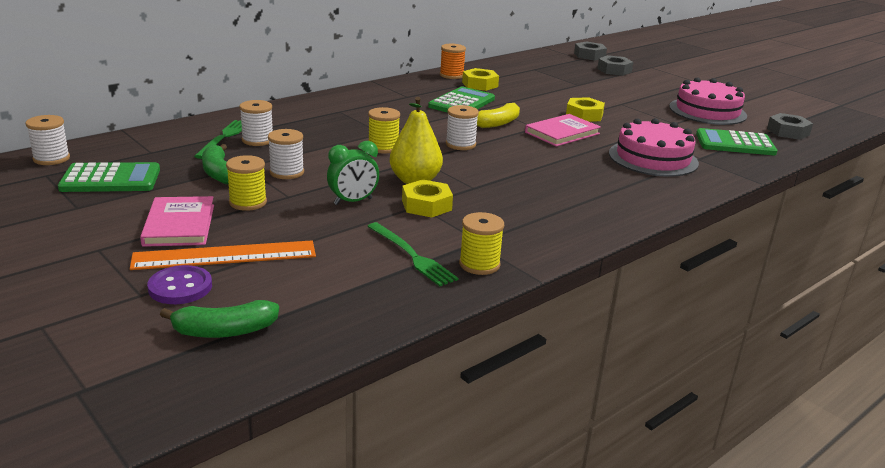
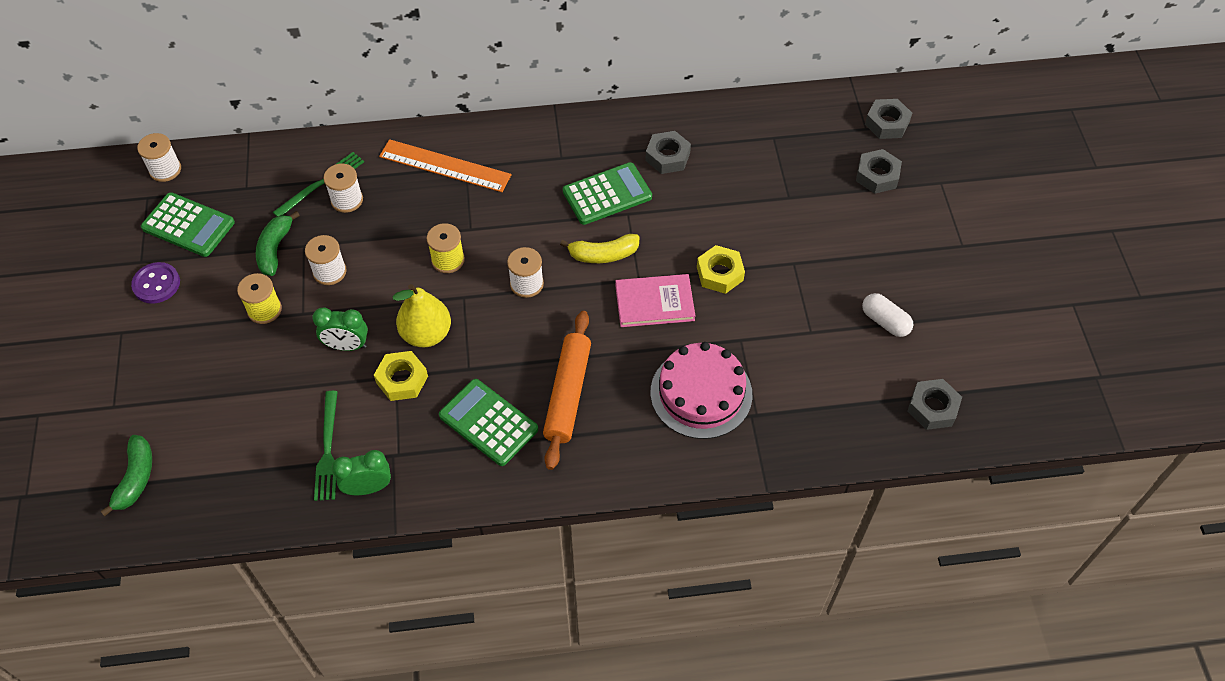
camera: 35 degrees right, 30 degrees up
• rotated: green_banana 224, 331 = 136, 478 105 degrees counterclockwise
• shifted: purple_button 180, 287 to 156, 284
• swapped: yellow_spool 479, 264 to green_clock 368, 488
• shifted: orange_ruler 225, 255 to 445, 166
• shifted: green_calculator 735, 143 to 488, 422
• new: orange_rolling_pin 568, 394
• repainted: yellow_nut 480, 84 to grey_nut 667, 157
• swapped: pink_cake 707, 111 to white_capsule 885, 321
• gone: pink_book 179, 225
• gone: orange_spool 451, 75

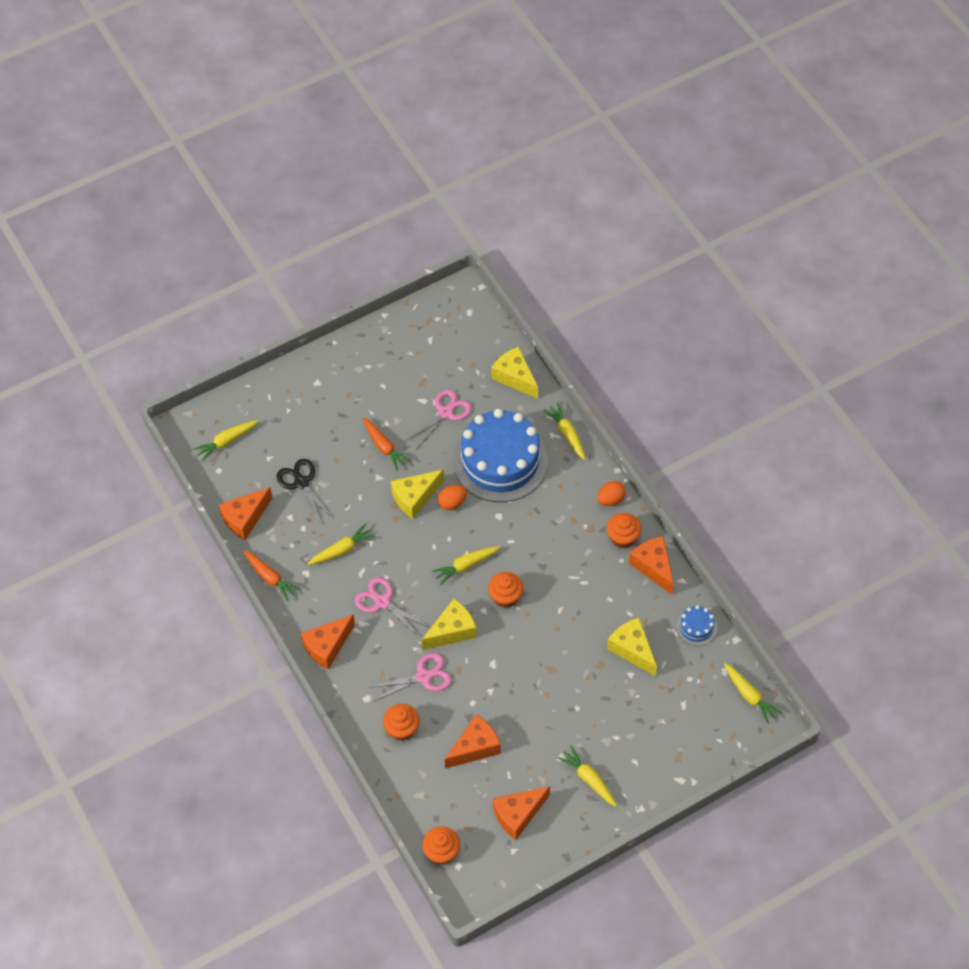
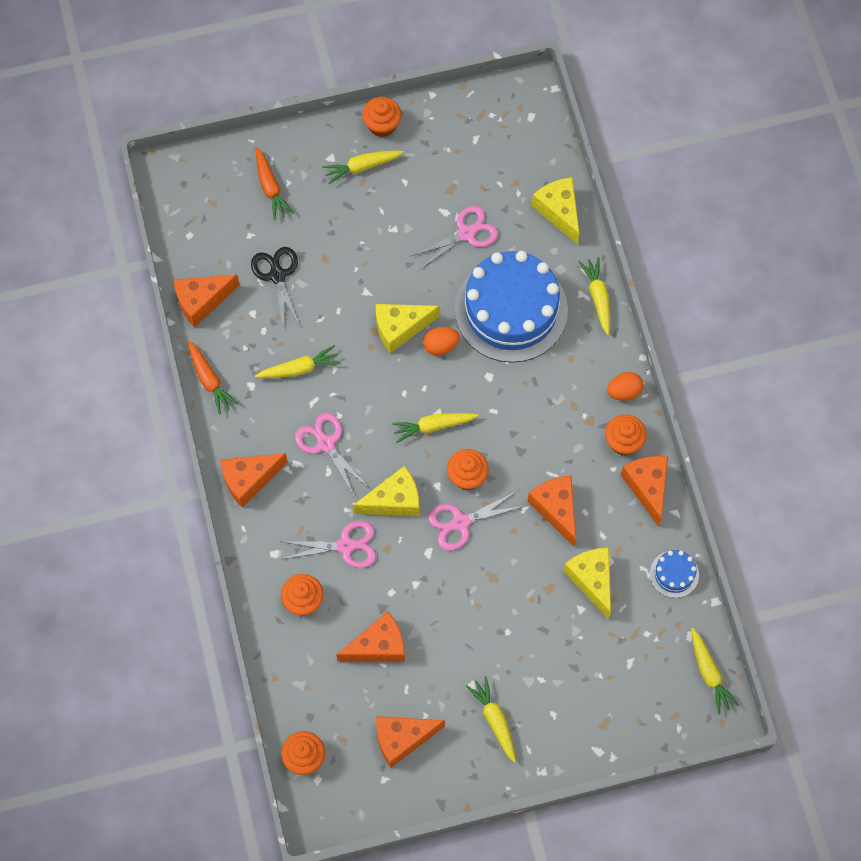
camera: 15 degrees right, 10 degrees up
• shifted: orange_carrot 384, 447 to 270, 188
• shifted: yellow_carrot 226, 442 to 362, 167
• new: orange_cupcake 382, 125
• new: pink_scissors 461, 522
• new: orange_cheese 556, 509

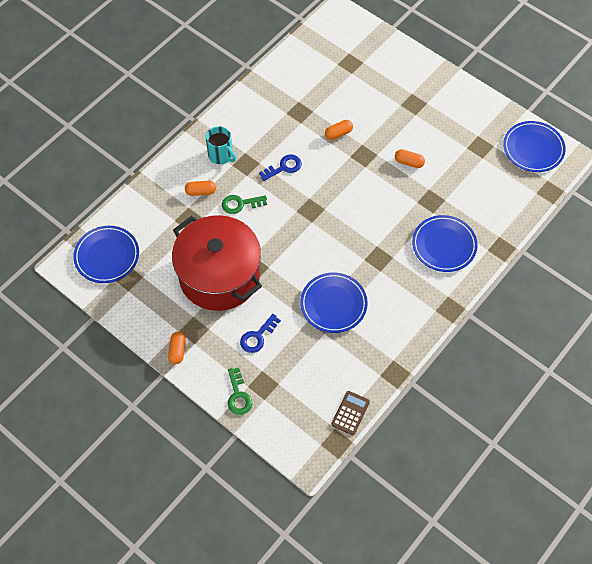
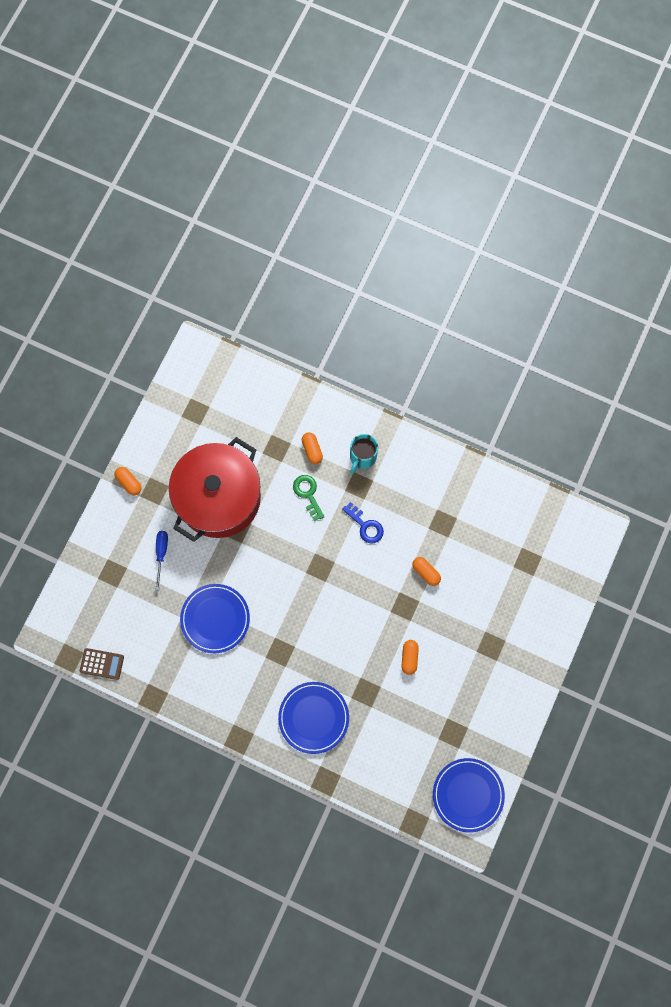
camera: 75 degrees right, 15 degrees up
• rotated: orange_capsule 177, 350 = 129, 482 60 degrees clockwise
• swapped: blue_key 257, 336 to blue_screwdriver 161, 554
• gone: blue_plate 107, 256
• gone: green_key 238, 395

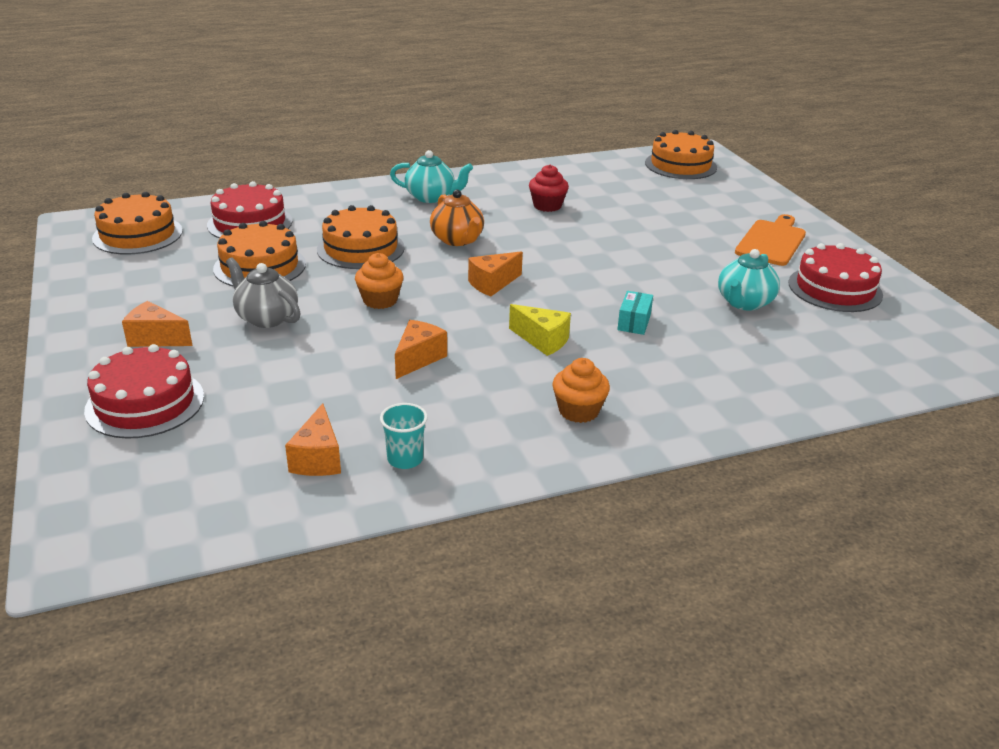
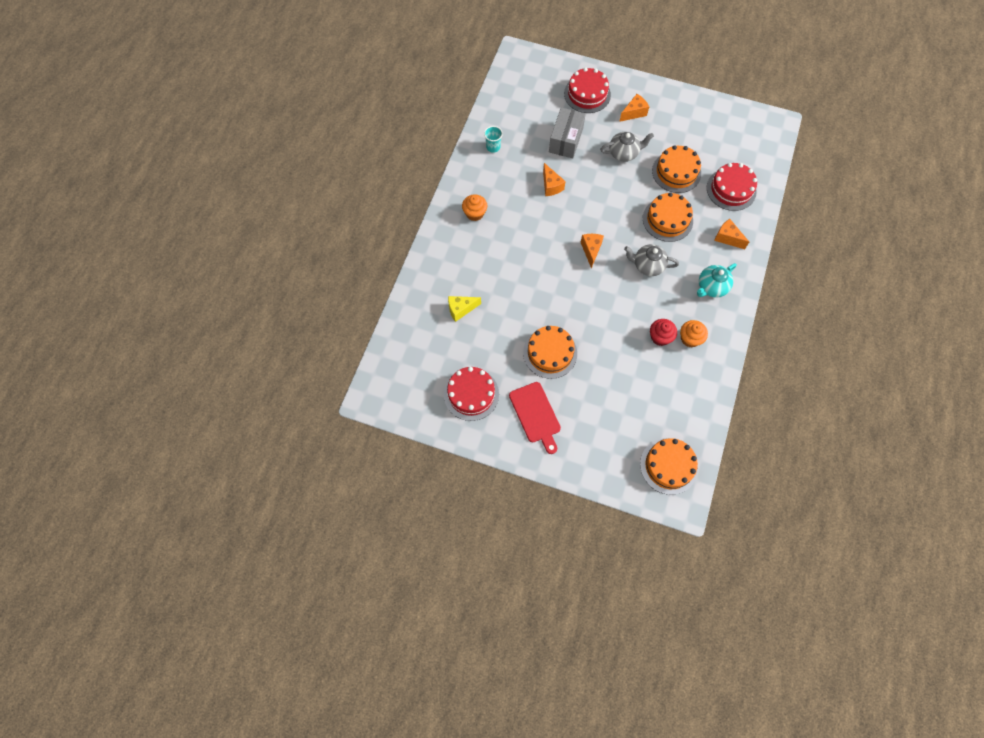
camera: 130 degrees right, 35 degrees up
• shifted: yellow_cheese 542, 340 to 461, 309
• repainted: orange_cutting_board 771, 241 to red_cutting_board 535, 414
• shifted: orange_cake 137, 234 to 550, 353
• new: grey_box 566, 140
• repainted: orange_teapot 457, 240 to grey_teapot 648, 265
• shifted: orange_cupcake 380, 300 to 690, 338
• shifted: orange_cheese 318, 458 to 727, 238
• gone: turquoise_box 634, 322
• gone: turquoise_teapot 744, 303

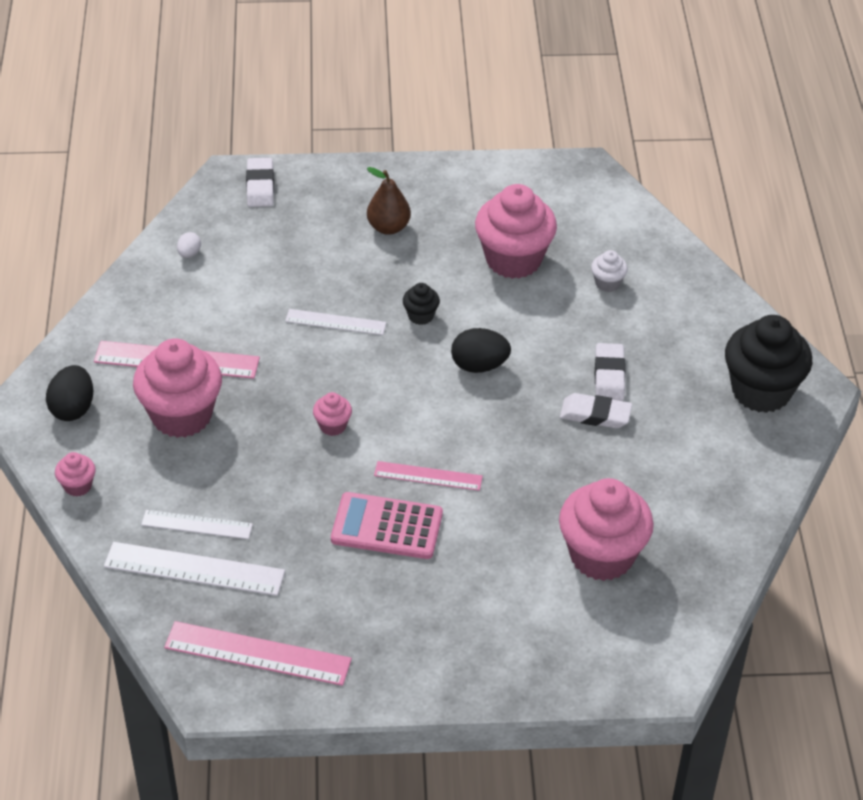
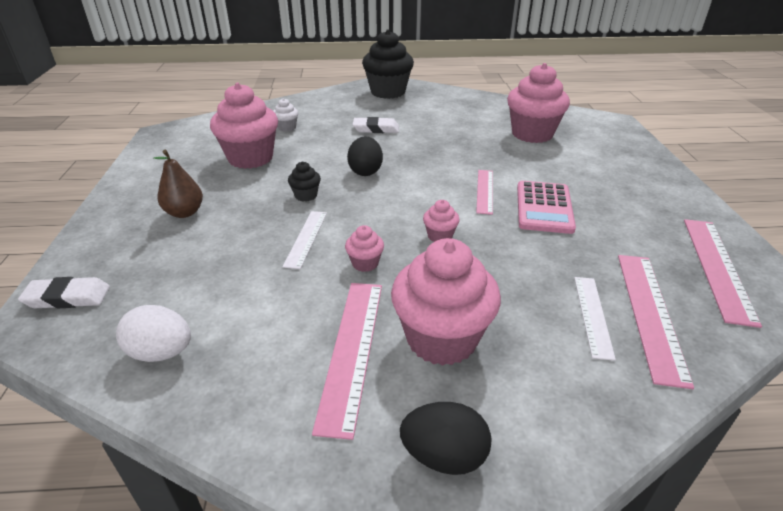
camera: 90 degrees left, 10 degrees down
• scaled: white_egg 189, 253 = 161, 352 x1.84
• shifted: pink_cupcake 78, 486 to 365, 263
• repainted: white_ruler 194, 569 to pink_ruler 650, 313
• gone: white_eraser 595, 415

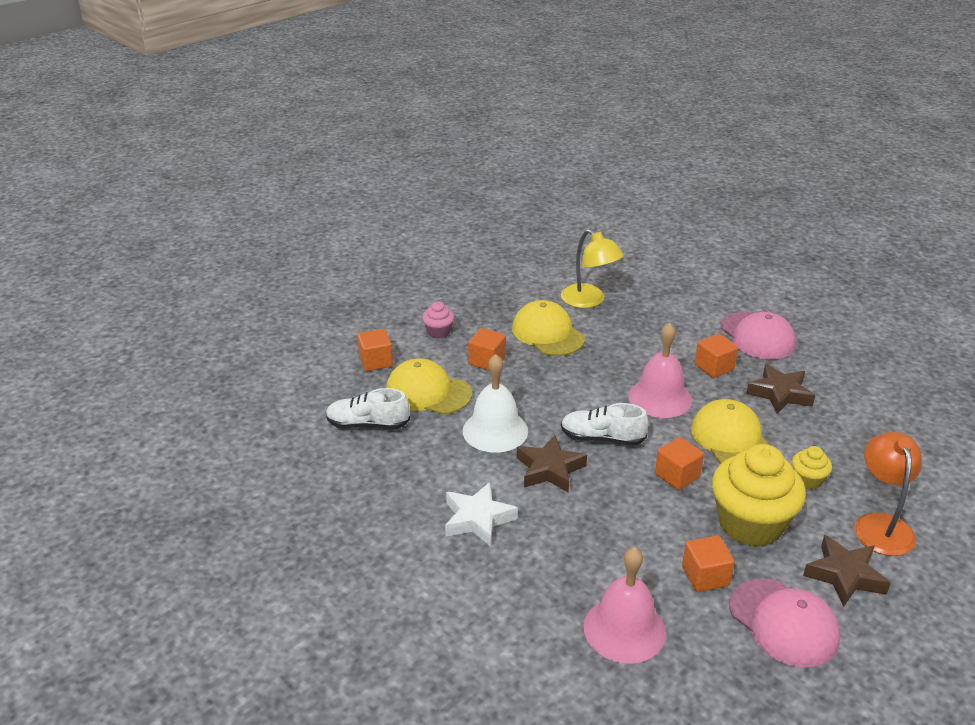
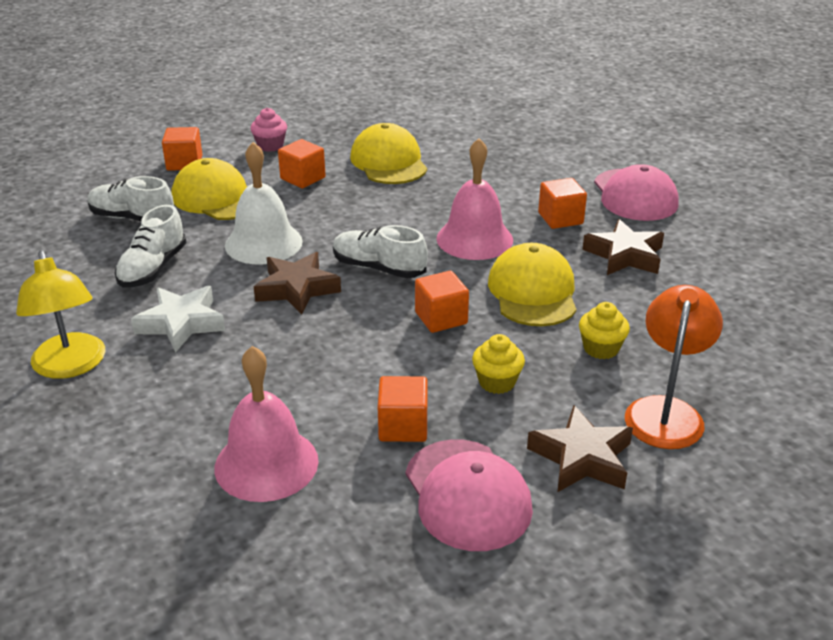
camera: 15 degrees right, 0 degrees up
• shifted: yellow_lamp 589, 301 to 71, 366
• new: white_shoe 153, 268
• scaled: yellow_cupcake 750, 524 = 497, 382 x0.45

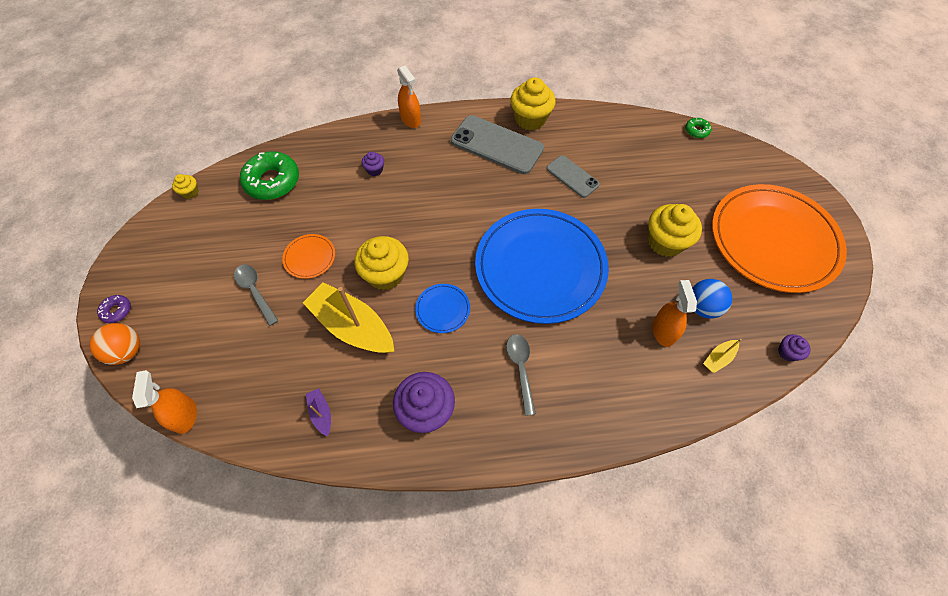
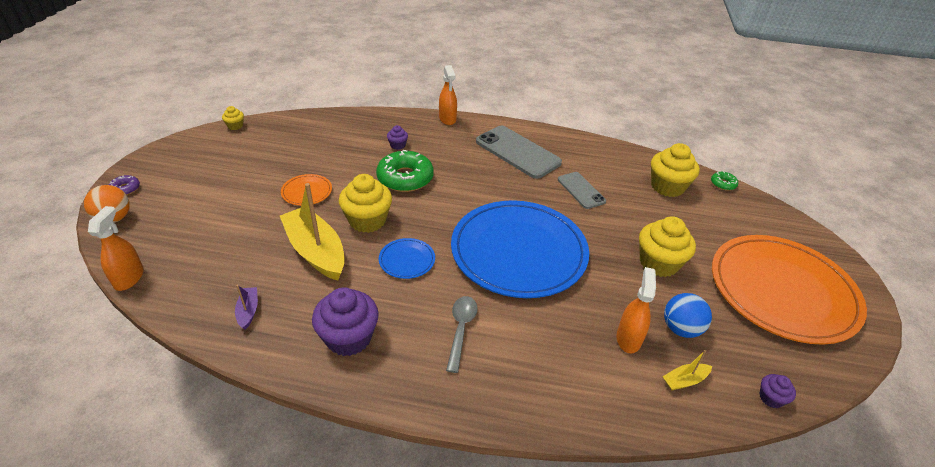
camera: 15 degrees right, 20 degrees down
• shifted: green_donut 272, 181 to 405, 178
• shifted: yellow_cupcake 530, 119 to 667, 187
• gone: grey_spoon 255, 292

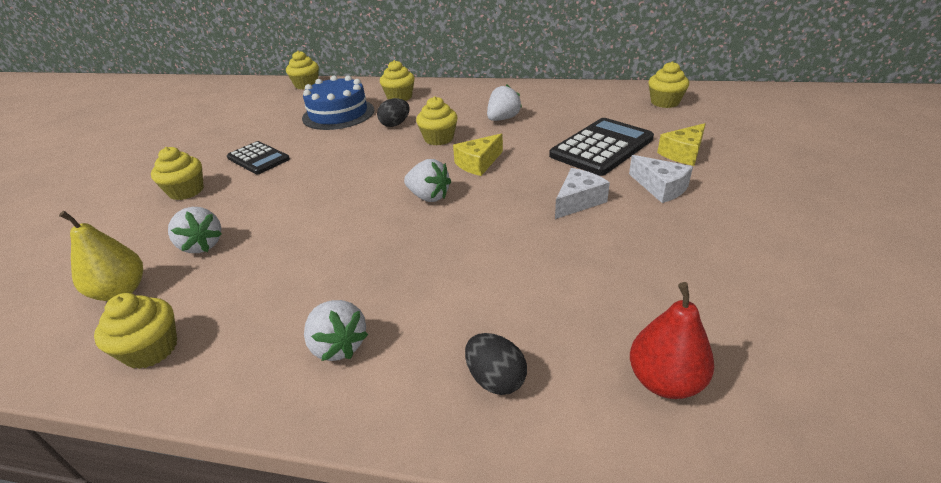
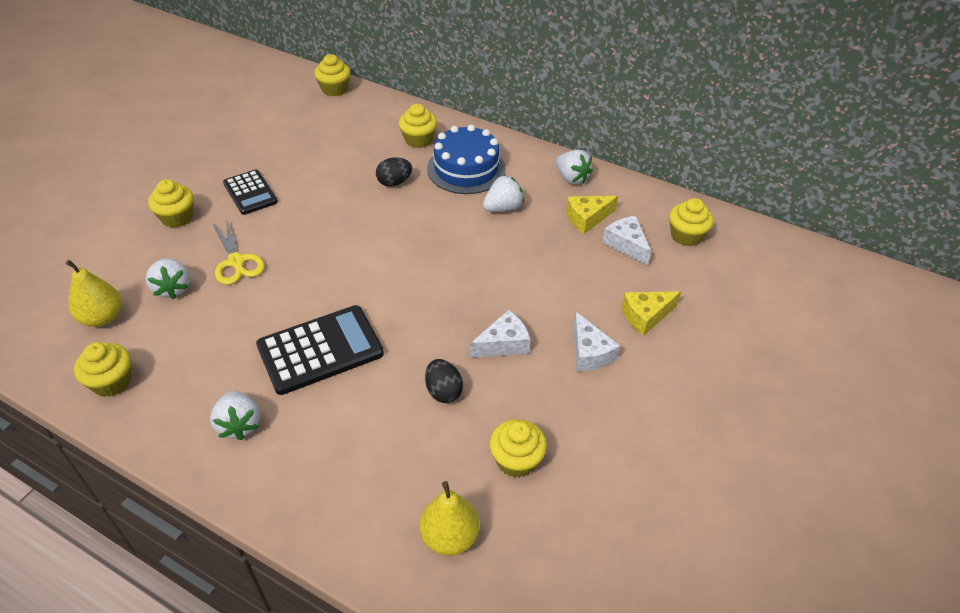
camera: 15 degrees right, 10 degrees up
• new: yellow_scissors 236, 262
• shifted: black_calculator 601, 147 to 320, 350
• repainted: red_pear 664, 381 to yellow_pear 449, 537
• shifted: black_egg 495, 379 to 443, 391
• shifted: blue_cake 338, 114 to 466, 169
• shifted: yellow_cupcake 439, 138 to 516, 460
• shifted: white_strawberry 429, 197 to 571, 178
• shifted: yellow_cheese 478, 163 to 587, 218
• new: white_cheese 626, 245

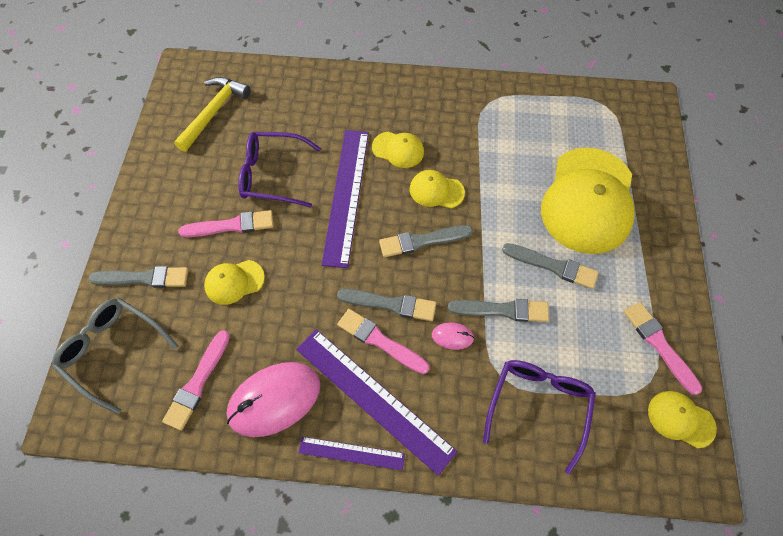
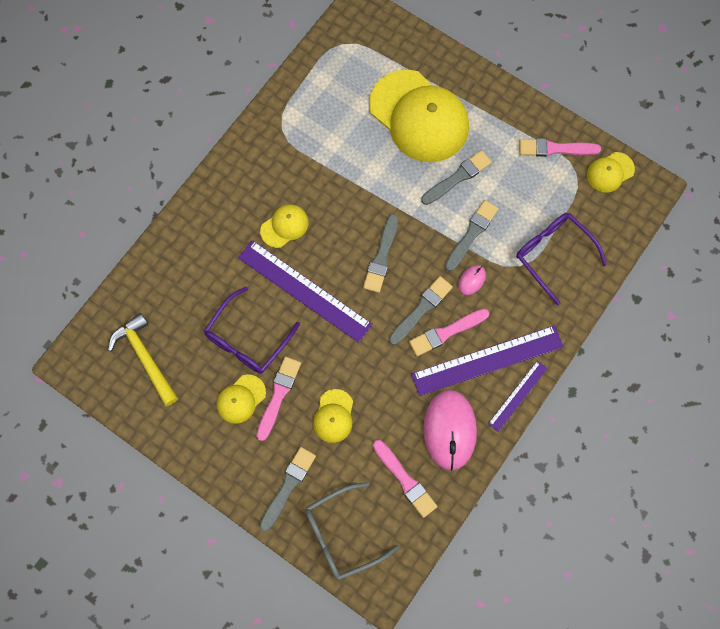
camera: 60 degrees left, 10 degrees up
• shifted: yellow_cap 436, 191 to 241, 399

